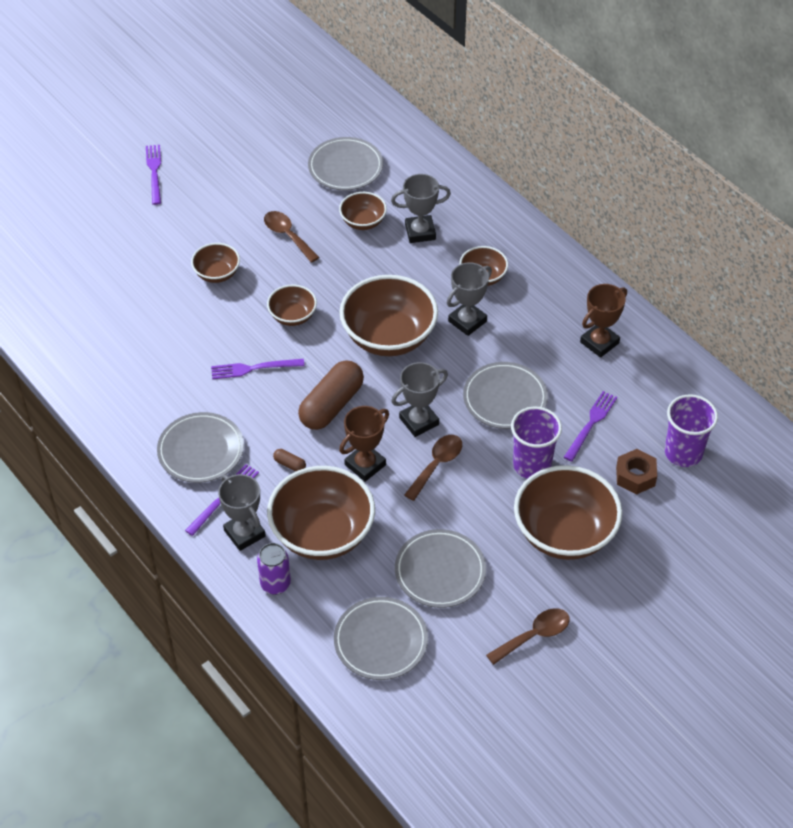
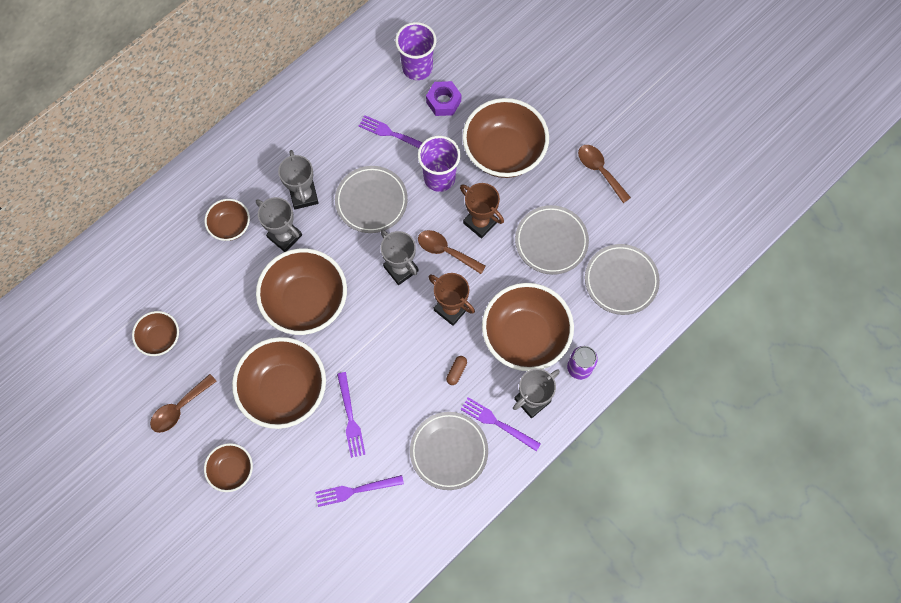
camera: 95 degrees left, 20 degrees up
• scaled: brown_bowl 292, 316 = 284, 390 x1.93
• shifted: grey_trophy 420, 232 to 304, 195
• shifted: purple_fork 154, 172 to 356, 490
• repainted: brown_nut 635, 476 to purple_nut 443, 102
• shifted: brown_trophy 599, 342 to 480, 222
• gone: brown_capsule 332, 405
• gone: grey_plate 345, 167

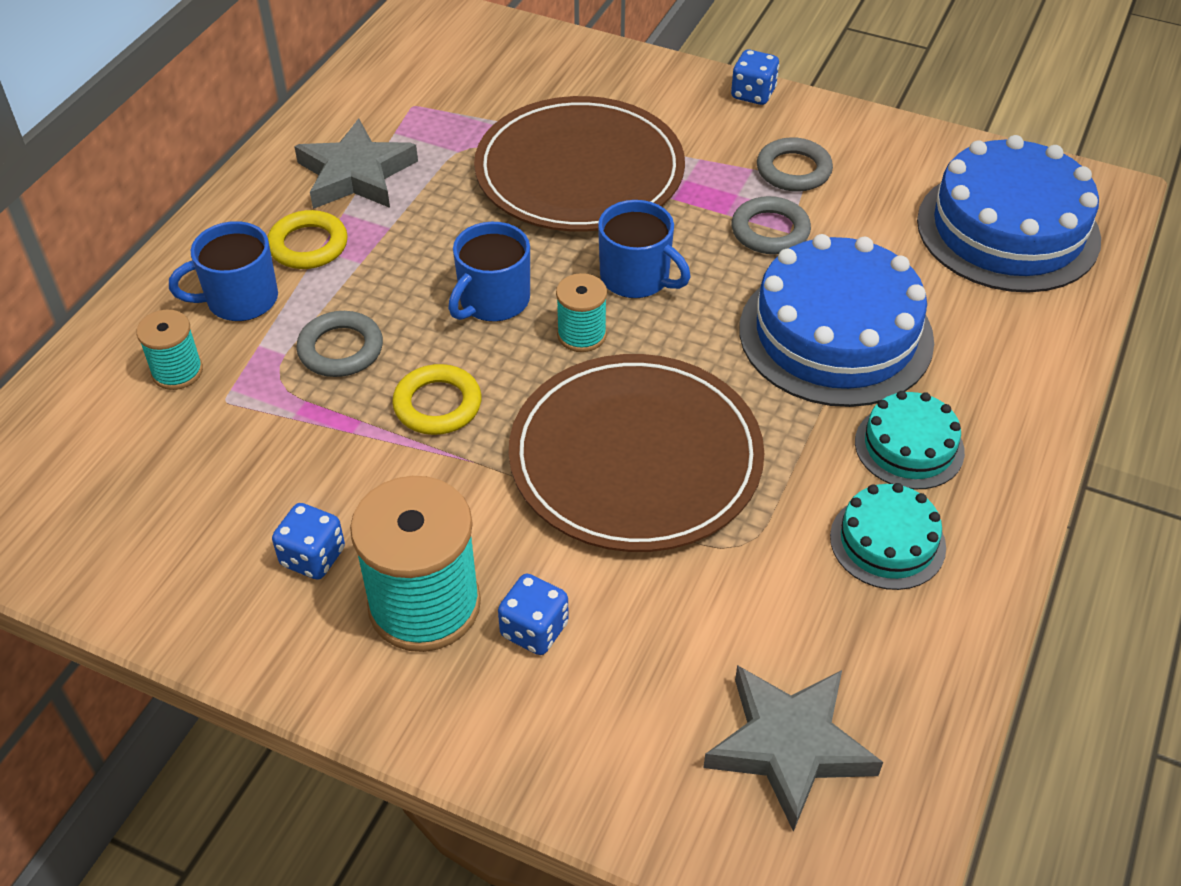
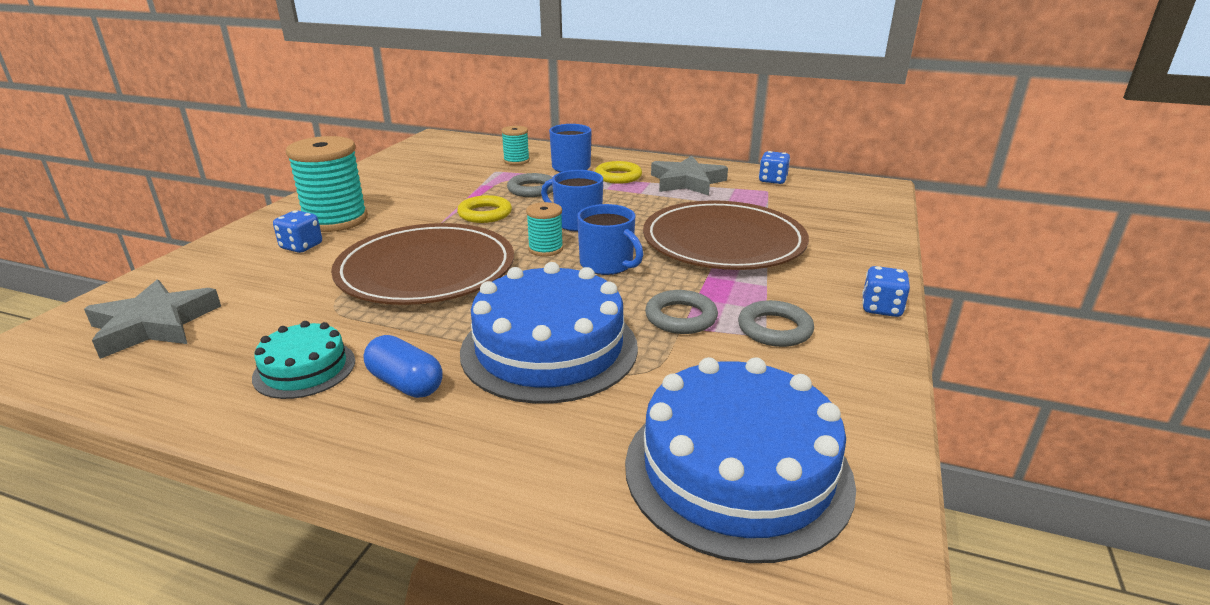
camera: 85 degrees right, 20 degrees down
• swapped: turquoise_cake 909, 446 to blue_capsule 405, 383
• rotated: blue_mug 637, 278 = 607, 265 75 degrees counterclockwise
• shifted: blue_dice 313, 557 to 772, 180

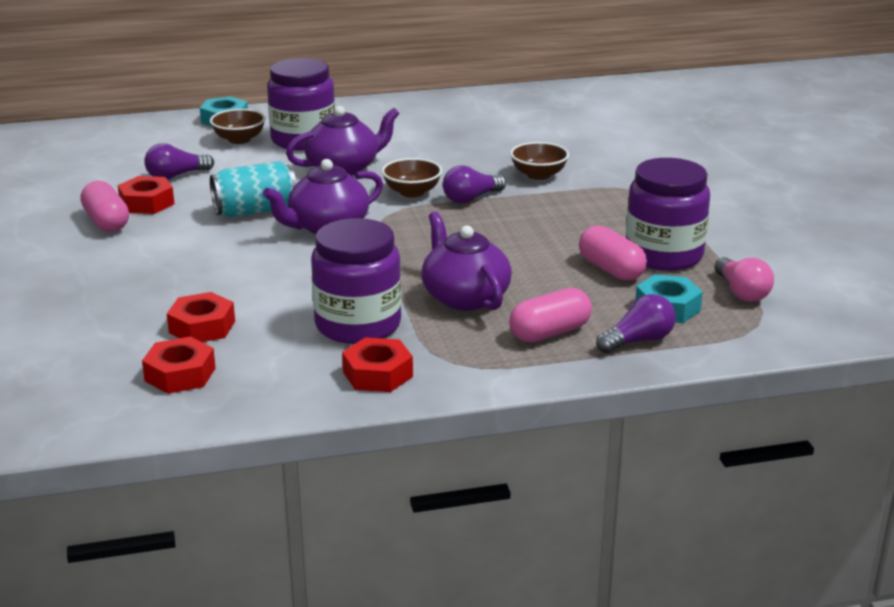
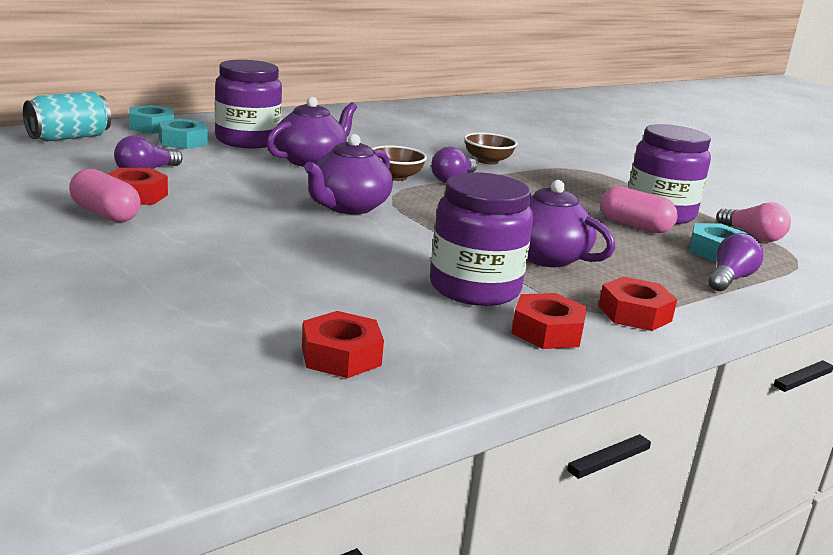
camera: 25 degrees left, 5 degrees down
• shifted: turquoise_can 255, 211 to 69, 137
• swapped: brown_bowl 239, 139 to turquoise_nut 183, 141
• shifted: red_nut 202, 327 to 634, 313
• gone: pink_capsule 550, 333

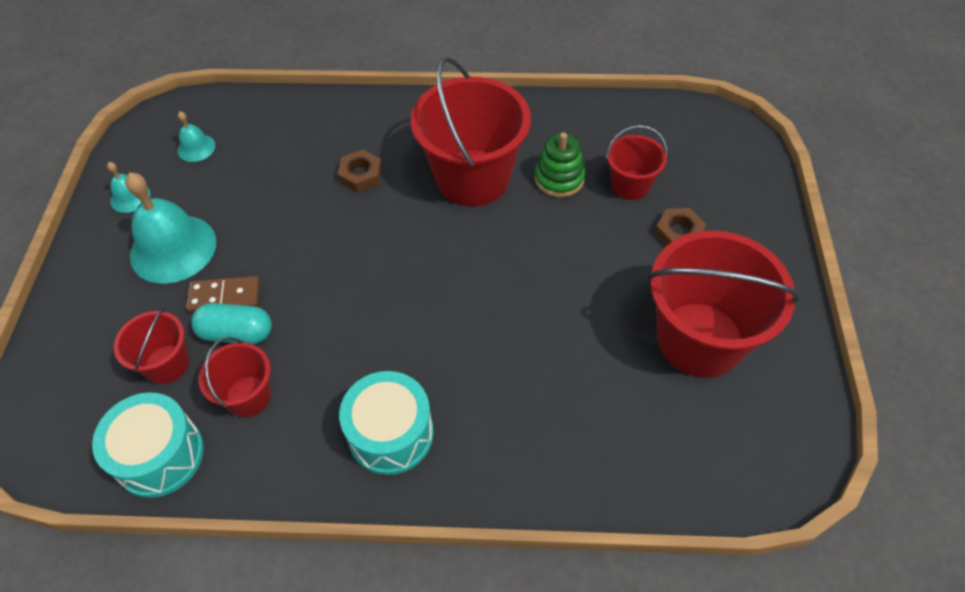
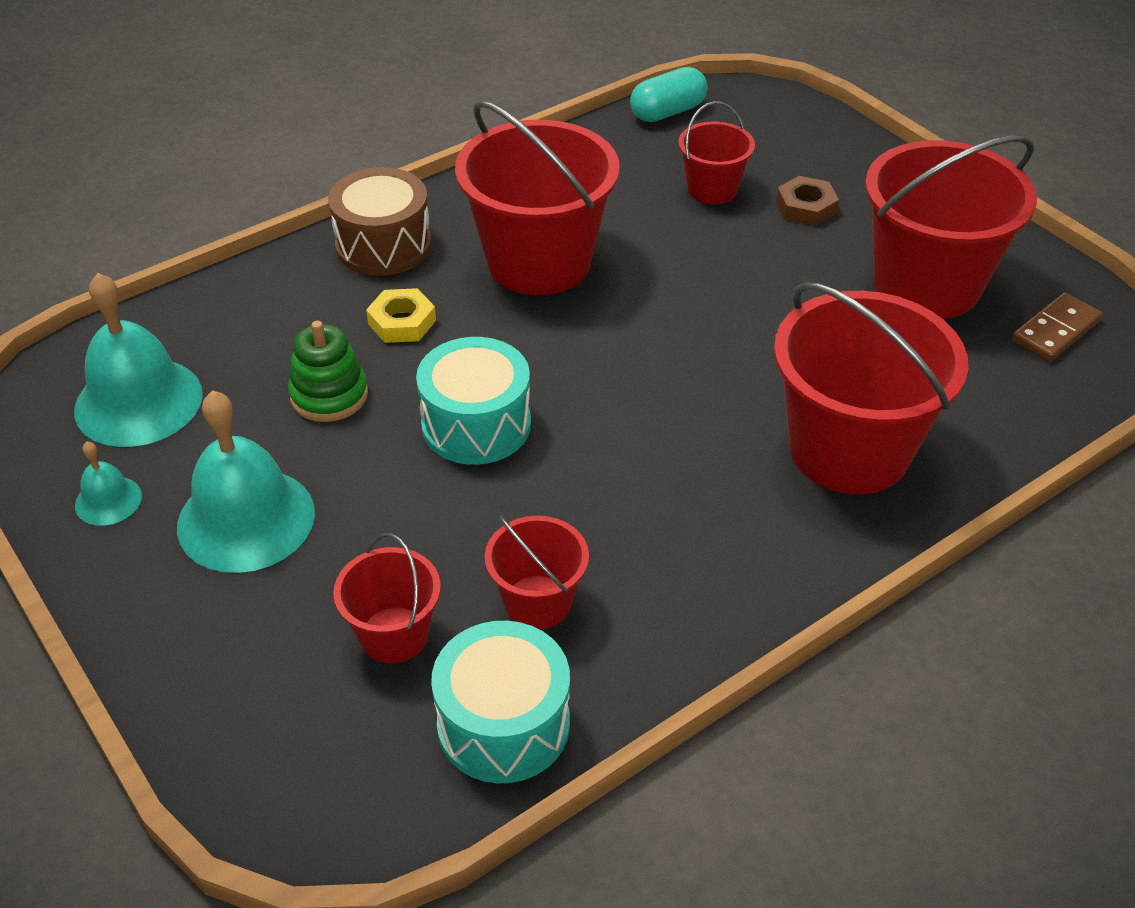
camera: 40 degrees left, 10 degrees down
• scaled: turquoise_bell 196, 148 = 138, 401 x2.06
• shifted: green_stacking_toy 559, 178 to 329, 395
• new: brown_drum 383, 245
• repainted: brown_nut 361, 175 to yellow_nut 402, 322
• shifted: turquoise_drum 391, 434 to 476, 424
• shifted: turquoise_capsule 237, 333 to 667, 112
• new: red_bucket 849, 450
• shifted: brown_domino 225, 296 to 1055, 331

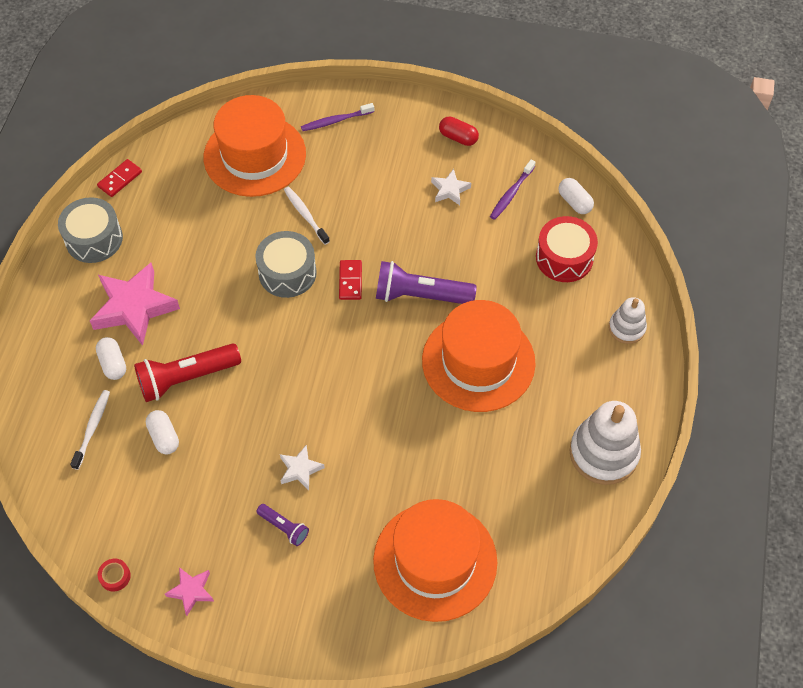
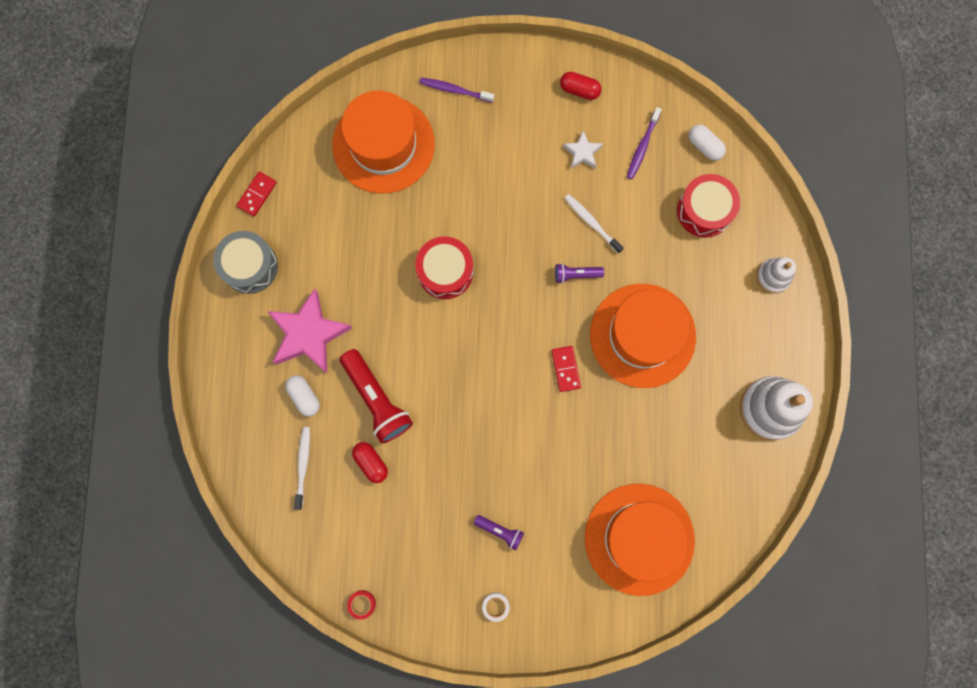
camera: 10 degrees left, 20 degrees up
• rotated: red_flashlight 186, 378 = 376, 399 90 degrees counterclockwise
• repainted: white_capsule 164, 437 to red_capsule 371, 463
• repainted: grey_drum 287, 273 to red_drum 445, 272
• rotated: purple_toothbrush 336, 121 = 455, 90 45 degrees clockwise
• new: white_tape 495, 606
• shifted: red_domino 350, 281 to 566, 369
• scaled: purple_flashlight 420, 295 = 576, 274 x0.51
• shifted: white_toothbrush 305, 215 to 591, 223
• gone: pink_star 191, 591
• gone: white_star 300, 469

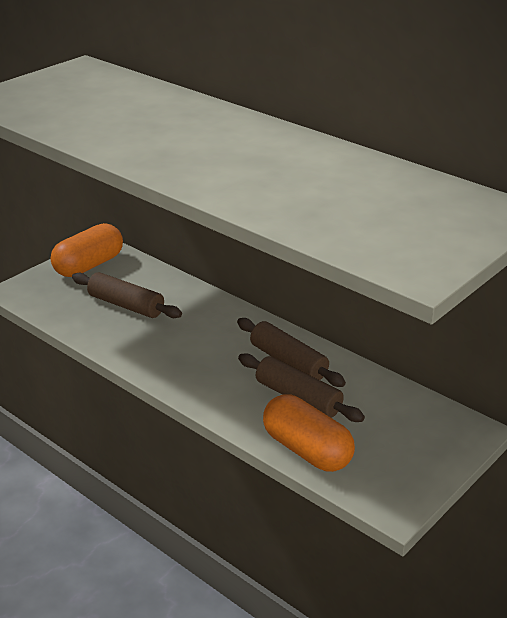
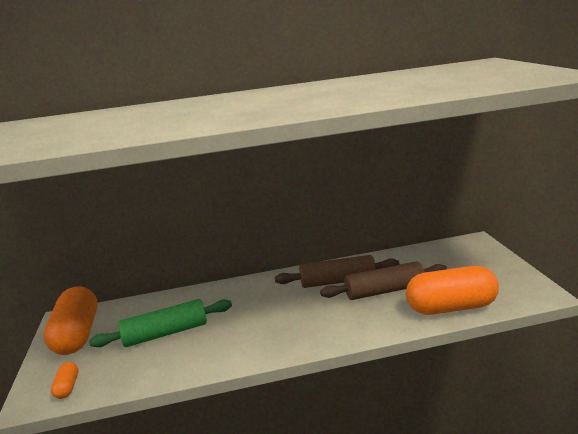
camera: 50 degrees left, 10 degrees down
• new: orange_capsule 67, 387
• repainted: brown_rolling_pin 126, 305 to green_rolling_pin 165, 333

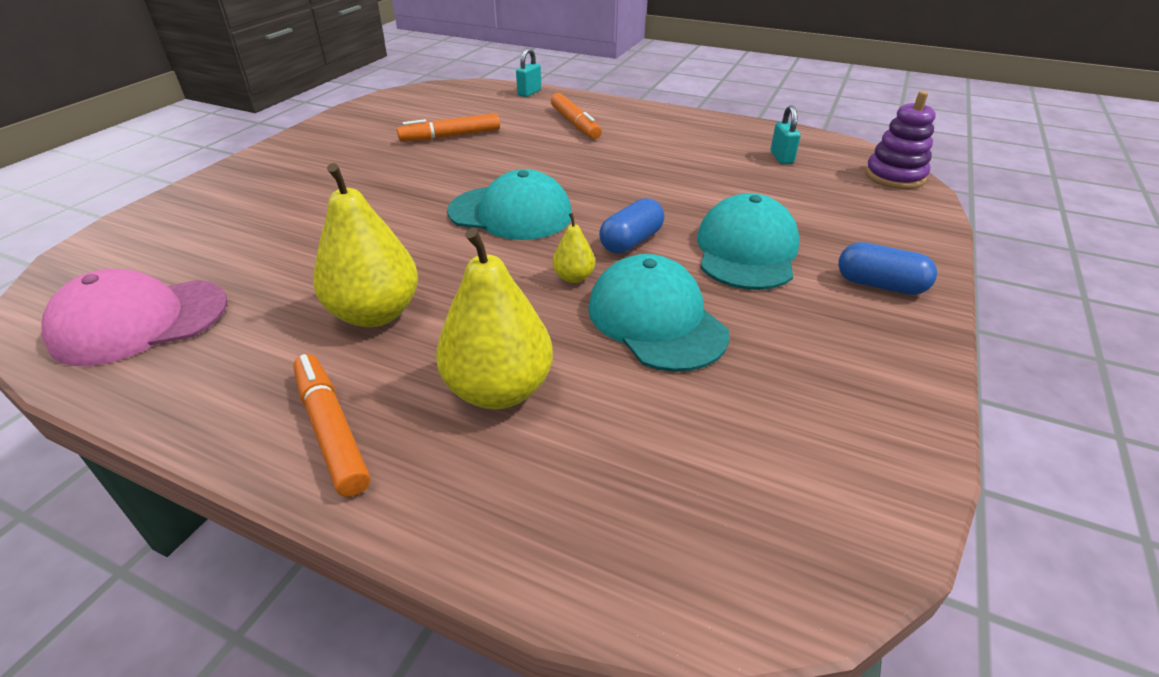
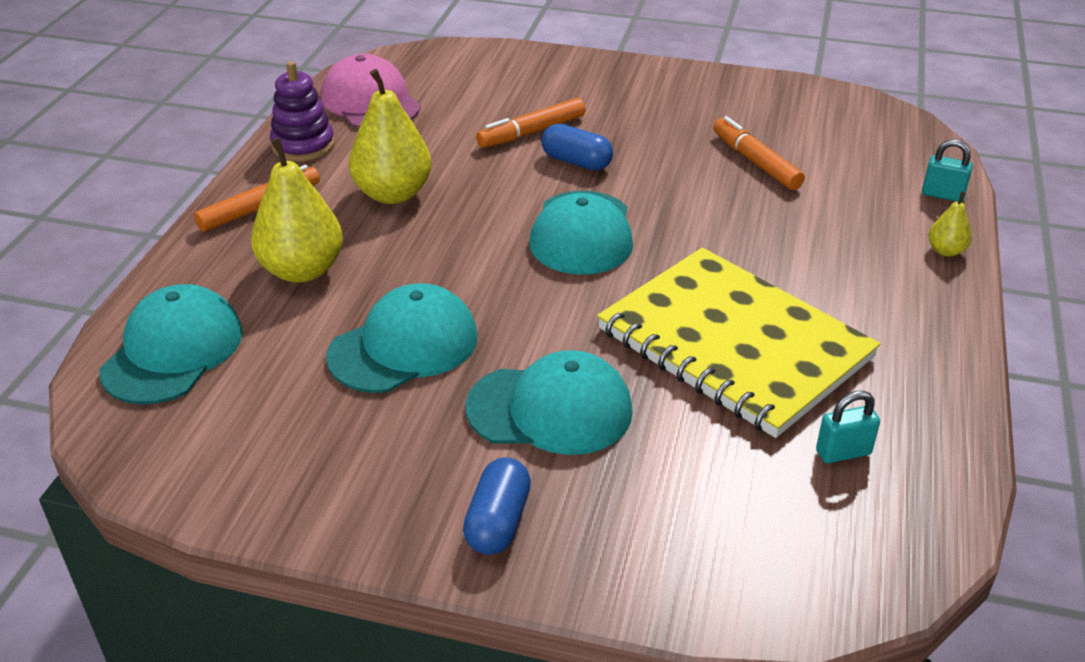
camera: 80 degrees right, 0 degrees up
• new: turquoise_cap 173, 351
• shifted: purple_stacking_toy 894, 176 to 303, 145
• shifted: orange_marker 575, 124 to 531, 132
• shifted: blue_capsule 631, 241 to 576, 162
• new: yellow_notebook 734, 344
• shifted: yellow_pear 574, 277 to 945, 251

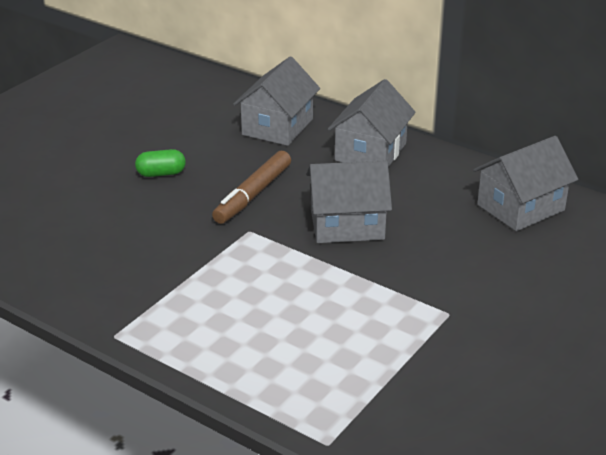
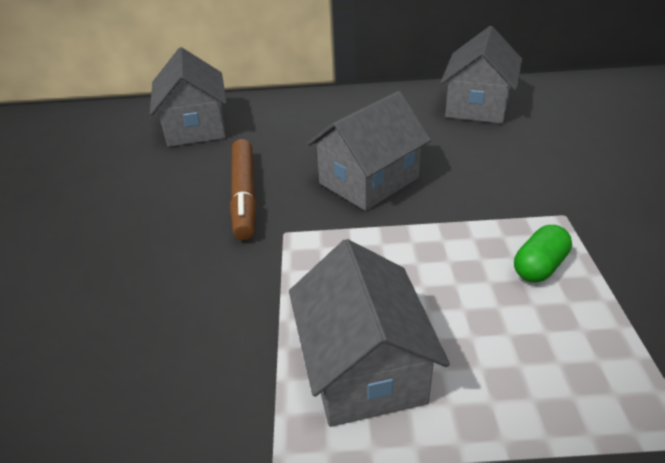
camera: 35 degrees left, 5 degrees up
• shifted: grey_house 370, 152 to 364, 367
• shifted: green_capsule 161, 173 to 539, 266

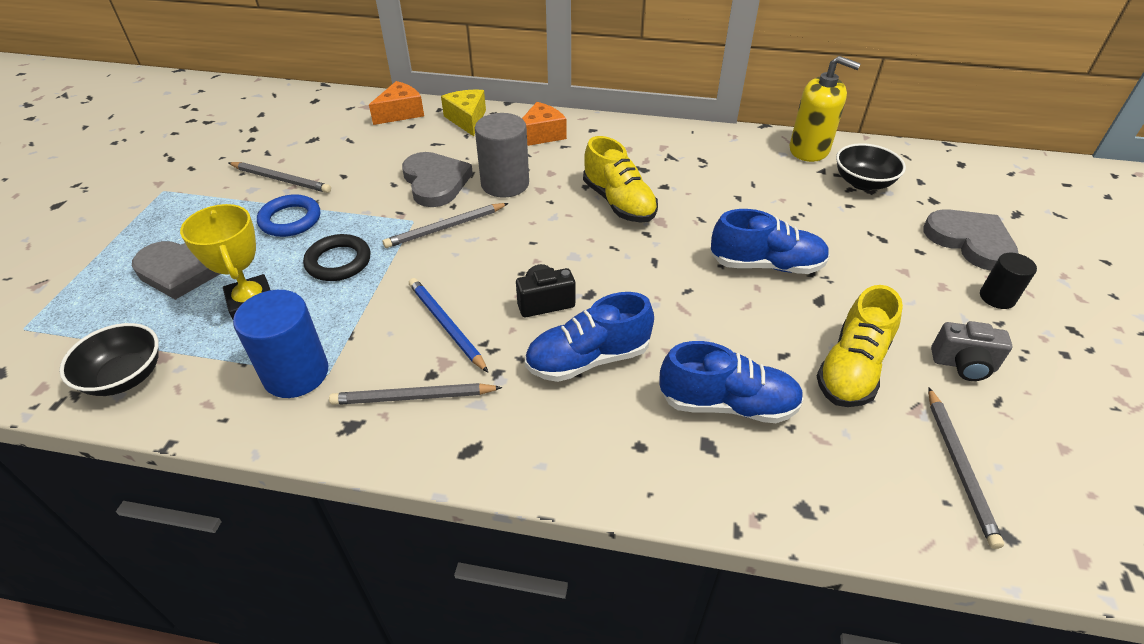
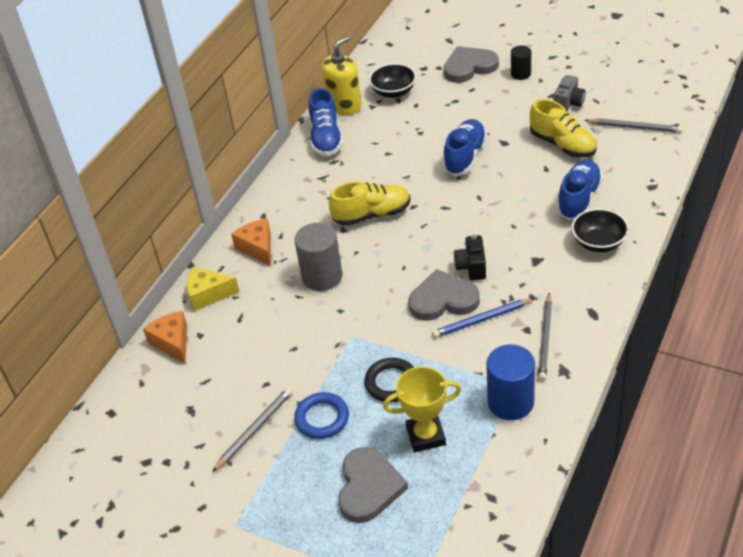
camera: 70 degrees left, 0 degrees up
• shifted: blue_shoe 588, 359 to 326, 138
• shifted: grey_heart 435, 182 to 443, 299
• shifted: black_bowl 125, 377 to 598, 243
• gone: grey_pencil 445, 228

